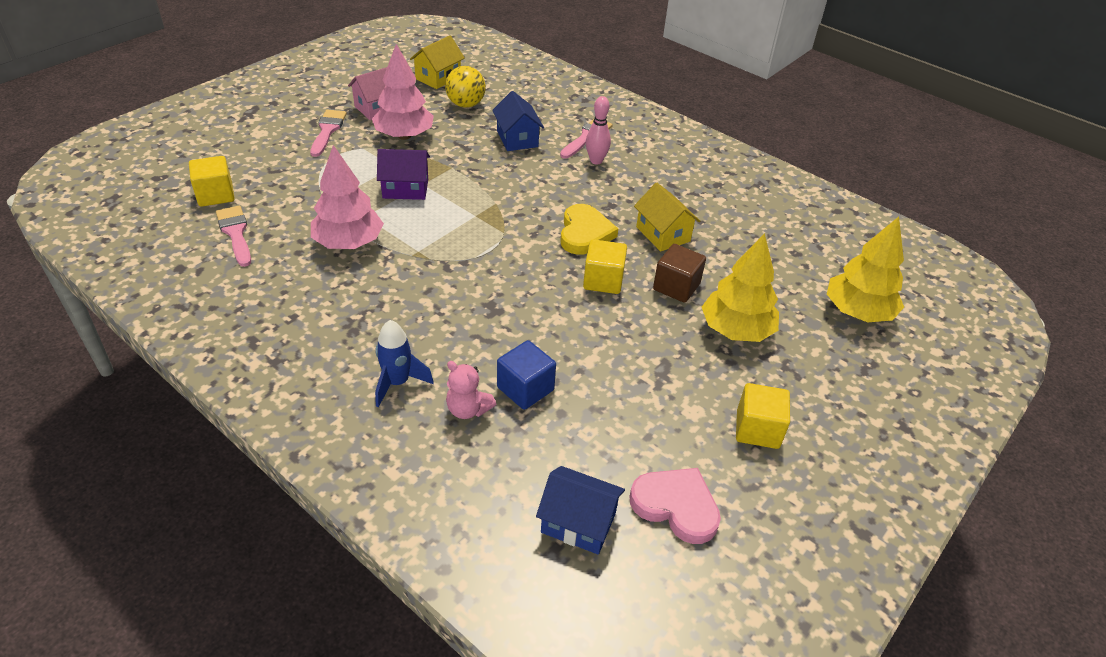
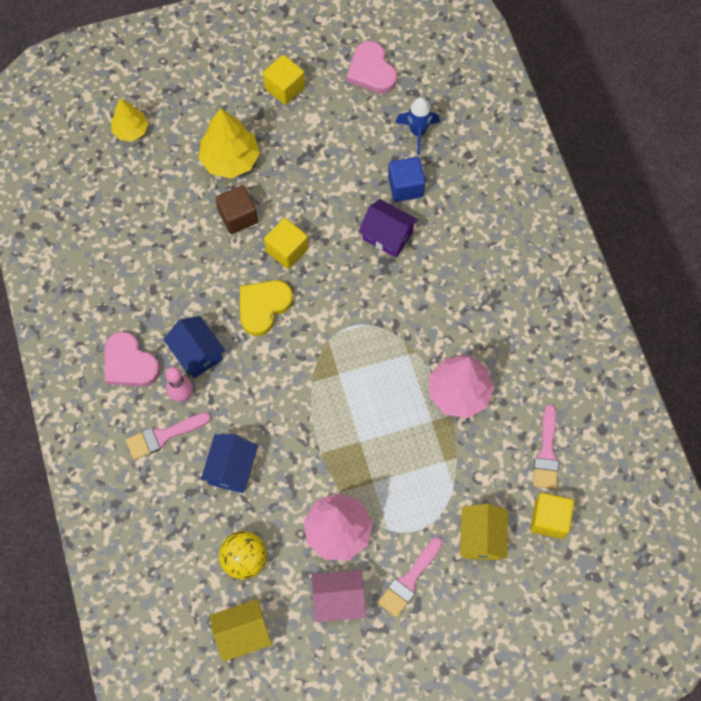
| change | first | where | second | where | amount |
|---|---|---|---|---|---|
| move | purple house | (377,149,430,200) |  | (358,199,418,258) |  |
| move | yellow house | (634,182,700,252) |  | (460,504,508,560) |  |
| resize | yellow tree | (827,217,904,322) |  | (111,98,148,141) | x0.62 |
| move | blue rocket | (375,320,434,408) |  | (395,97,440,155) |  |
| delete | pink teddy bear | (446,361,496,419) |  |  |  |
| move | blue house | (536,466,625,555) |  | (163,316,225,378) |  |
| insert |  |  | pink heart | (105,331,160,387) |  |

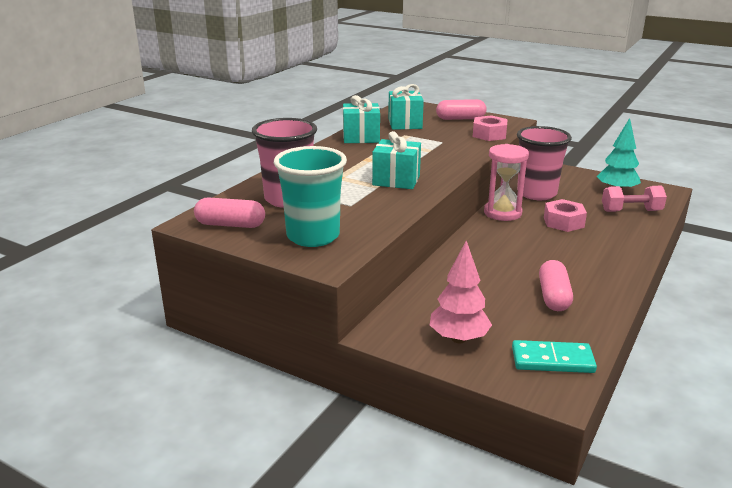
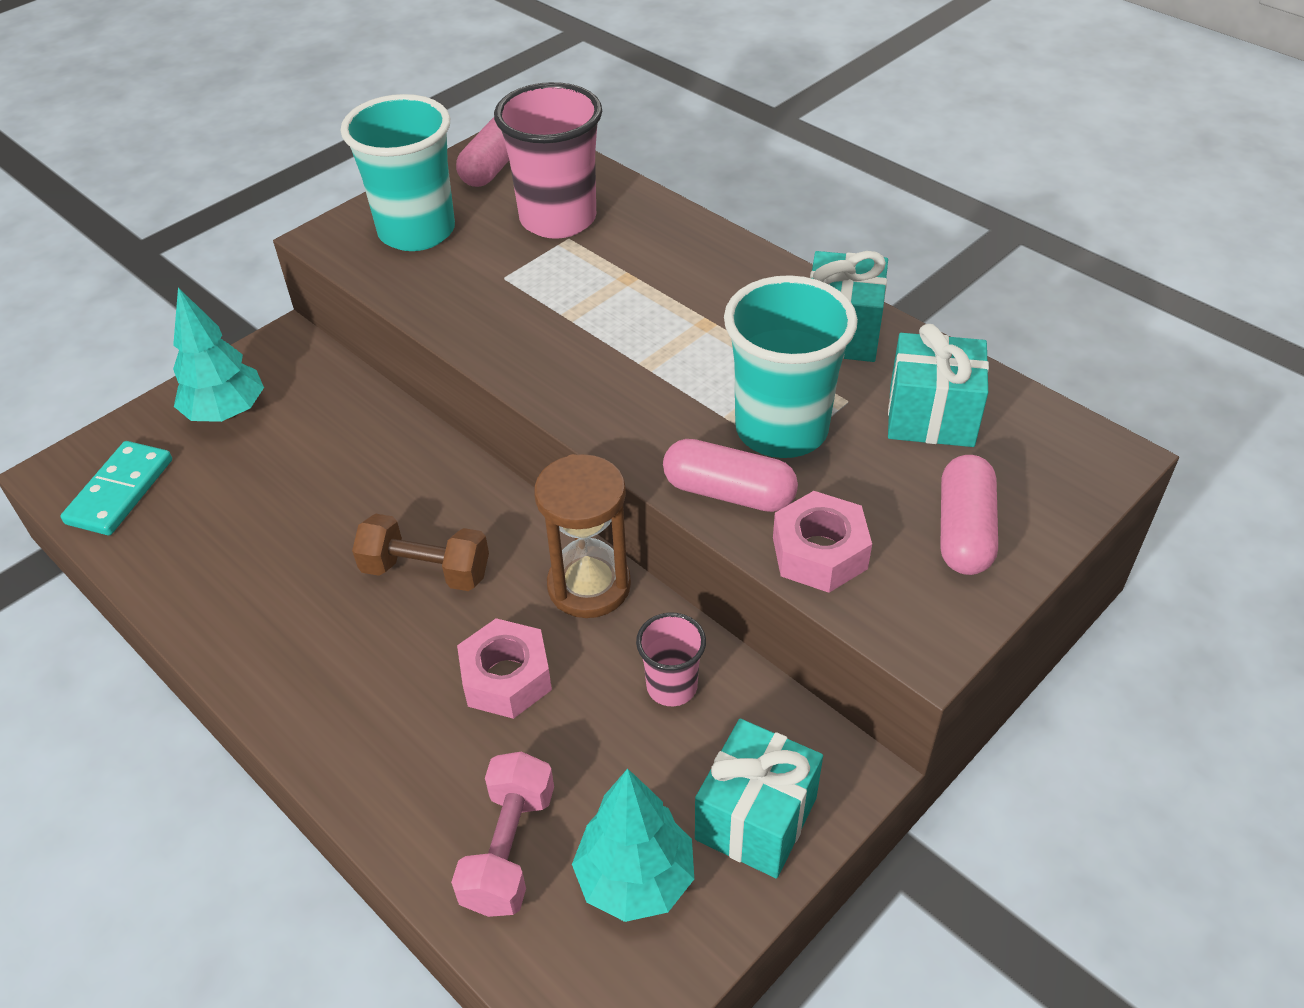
| change | first | where | second | where | amount |
|---|---|---|---|---|---|
| resize | pink cup | (517,126,572,200) |  | (636,612,706,706) | x0.51 |
| move | turquoise gift | (372,131,421,189) |  | (695,719,823,878) |  |
| recolor | pink hourglass | (484,144,529,221) | brown hourglass | (534,454,631,618) |  |
| recolor | pink tree | (430,241,492,343) | turquoise tree | (173,288,264,422) |  |
| move | pink capsule | (539,260,573,311) |  | (663,439,798,512) |  |
| insert |  |  | turquoise cup | (724,275,858,458) |  |
| insert |  |  | brown dumbbell | (352,514,489,591) |  |

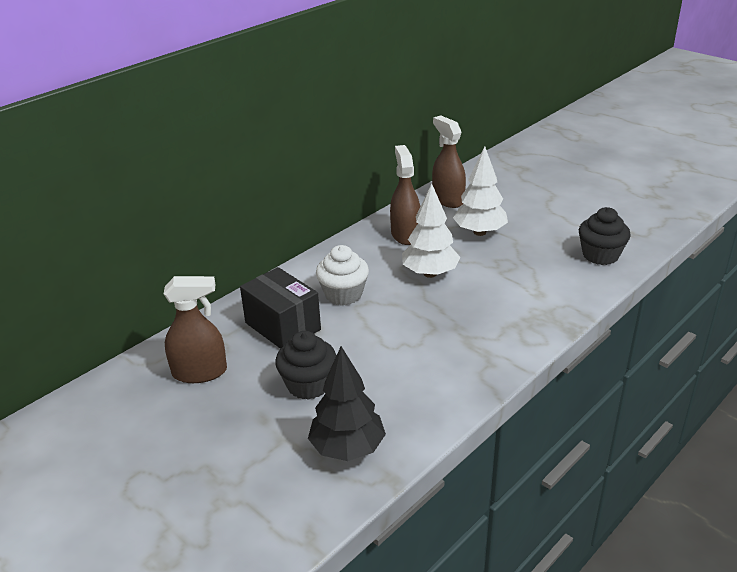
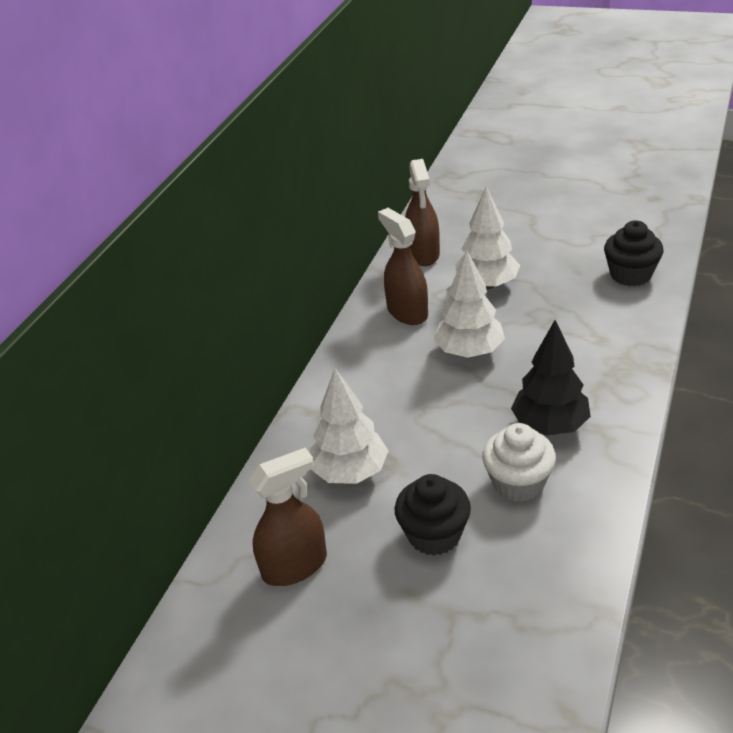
| change | first | where | second | where | amount |
|---|---|---|---|---|---|
| rotate | brown spray bottle | (432,116,466,208) |  | (405,159,440,266) | 135 degrees counterclockwise |
| move | white cupcake | (316,245,369,306) |  | (482,423,556,502) |  |
| replace | black box | (240,267,321,349) | white tree | (310,368,388,484) |  |
| move | black tree | (308,346,386,461) |  | (511,320,591,436) |  |

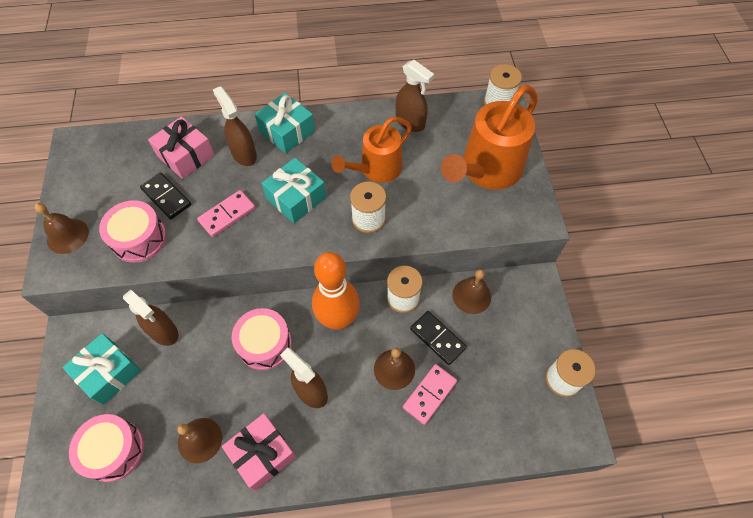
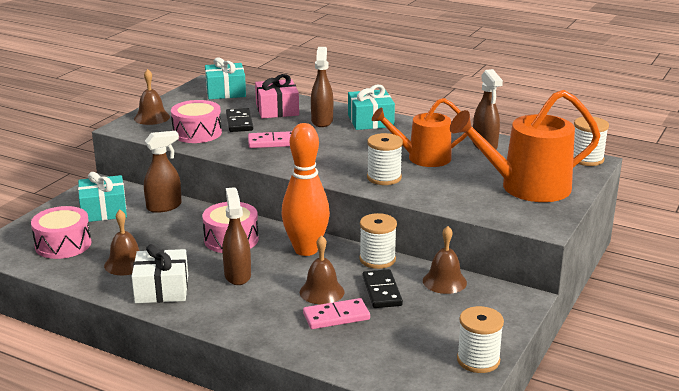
| change | first | where | second | where | amount |
|---|---|---|---|---|---|
| move | turquoise gift | (262,158,326,223) |  | (205,57,246,99) |  |
| rotate | brown spray bottle | (123,290,178,346) |  | (144,131,182,213) | 105 degrees counterclockwise |
| recolor | pink gift | (222,413,296,491) | white gift | (131,244,188,303) |  |

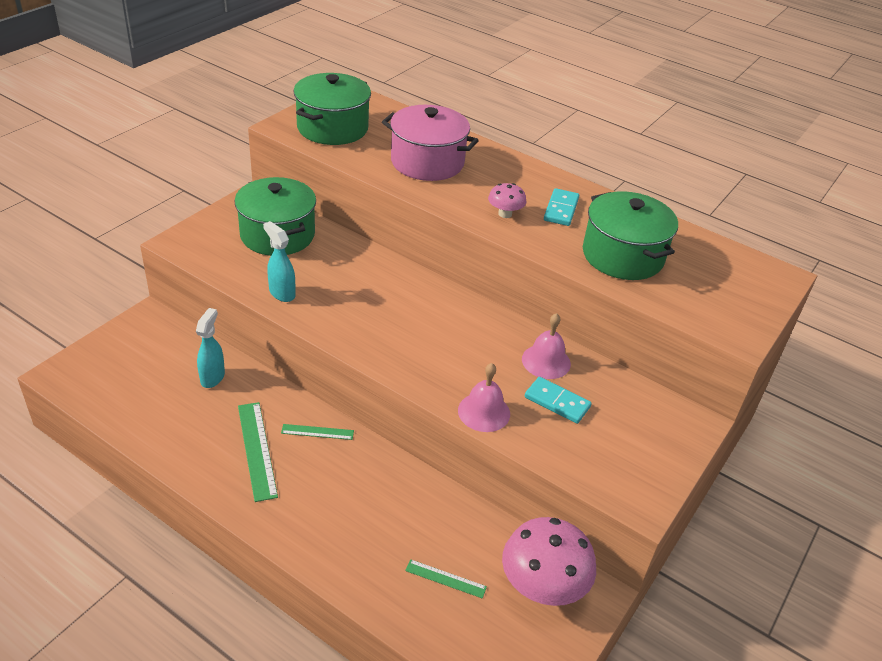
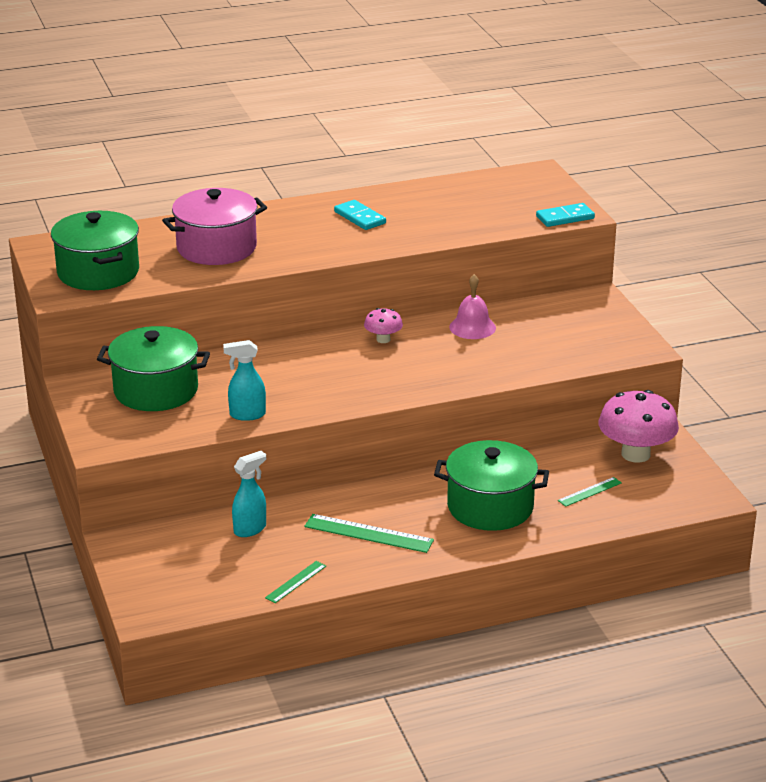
| change | first | where | second | where | amount |
|---|---|---|---|---|---|
| move | pink mushroom | (488,183,526,218) |  | (364,308,403,343) |  |
| move | green pot | (583,191,678,280) |  | (434,440,549,531) |  |
| rotate | turquoise spray bottle | (196,308,225,388) |  | (232,451,266,537) | 90 degrees clockwise |
| delete | pink bell | (458,363,510,432) |  |  |  |
| move | turquoise domino | (525,377,592,424) |  | (536,203,595,227) |  |
| move | green ruler | (281,424,354,440) |  | (265,561,326,603) |  |

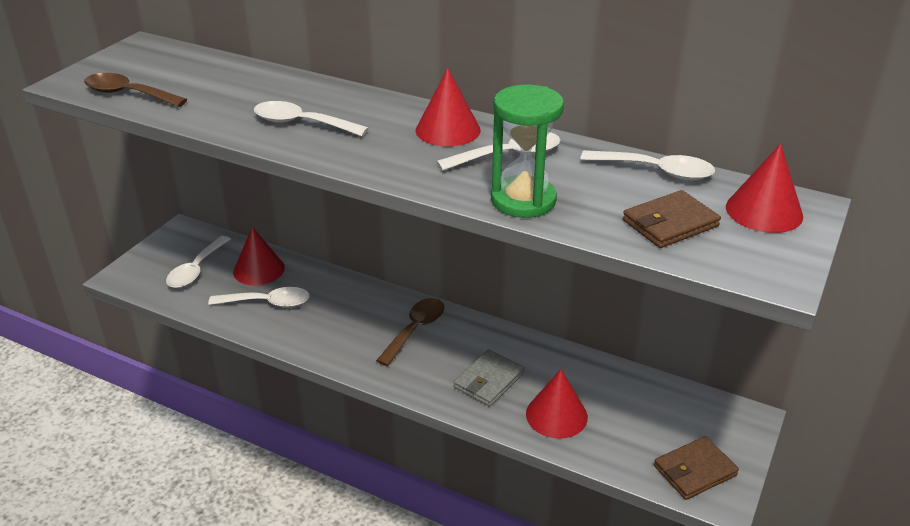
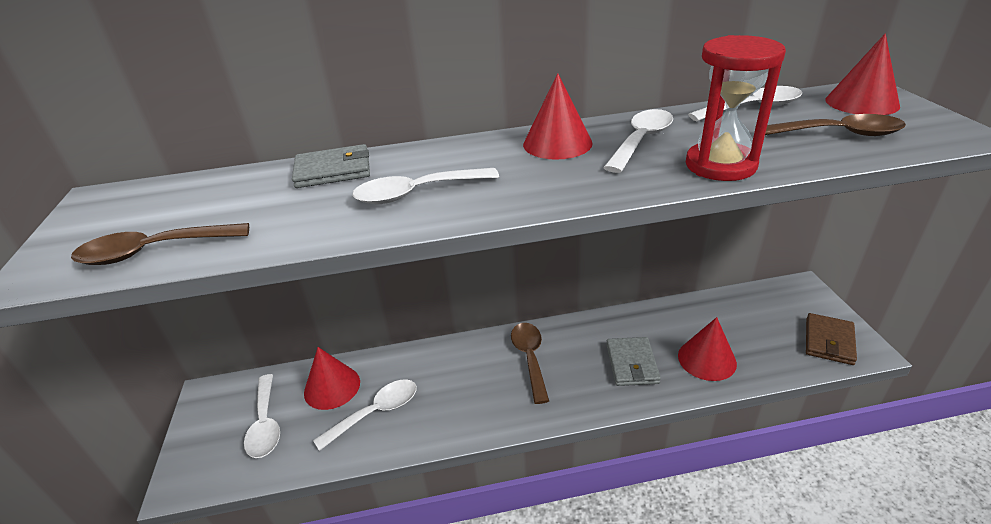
| change | first | where | second | where | amount |
|---|---|---|---|---|---|
| recolor | green hourglass | (491,85,564,218) | red hourglass | (686,35,786,181) |  |
| replace | brown wallet | (623,190,721,248) | brown spoon | (755,114,906,136) |  |
| insert |  |  | grey wallet | (292,144,370,188) |  |

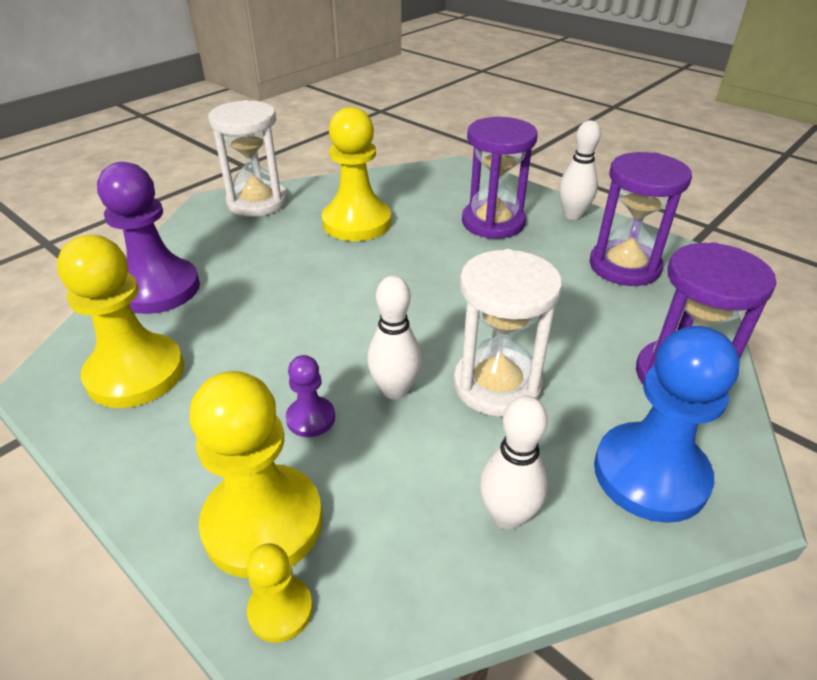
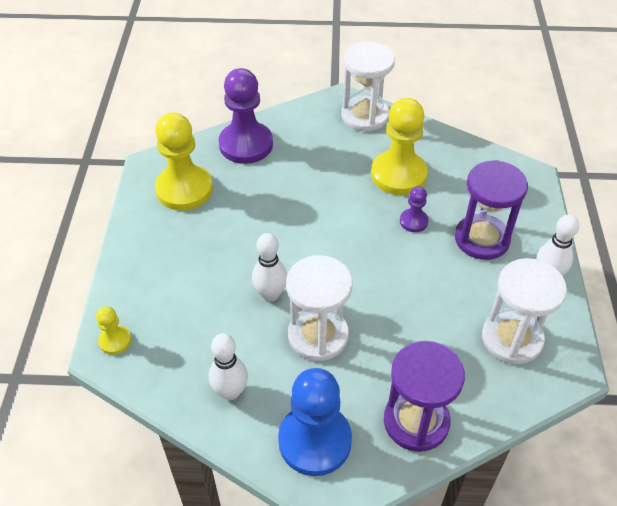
| change | first | where | second | where | amount |
|---|---|---|---|---|---|
| recolor | purple hourglass | (589,152,692,286) | white hourglass | (482,258,567,364) |  |
| move | purple pawn | (286,355,335,437) |  | (400,186,429,232) |  |
| delete | yellow pawn | (189,371,323,578) |  |  |  |

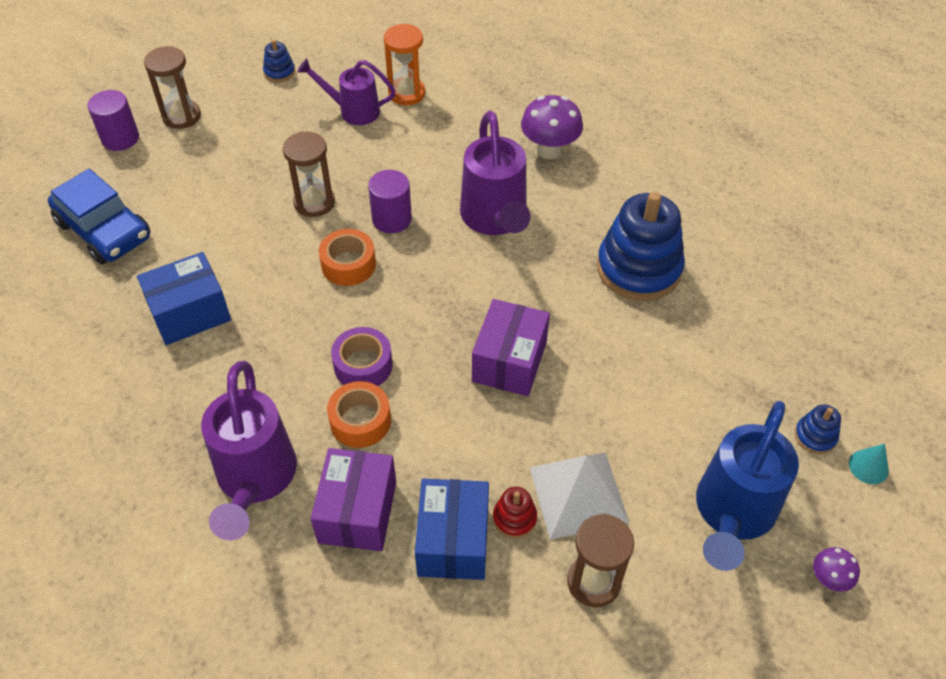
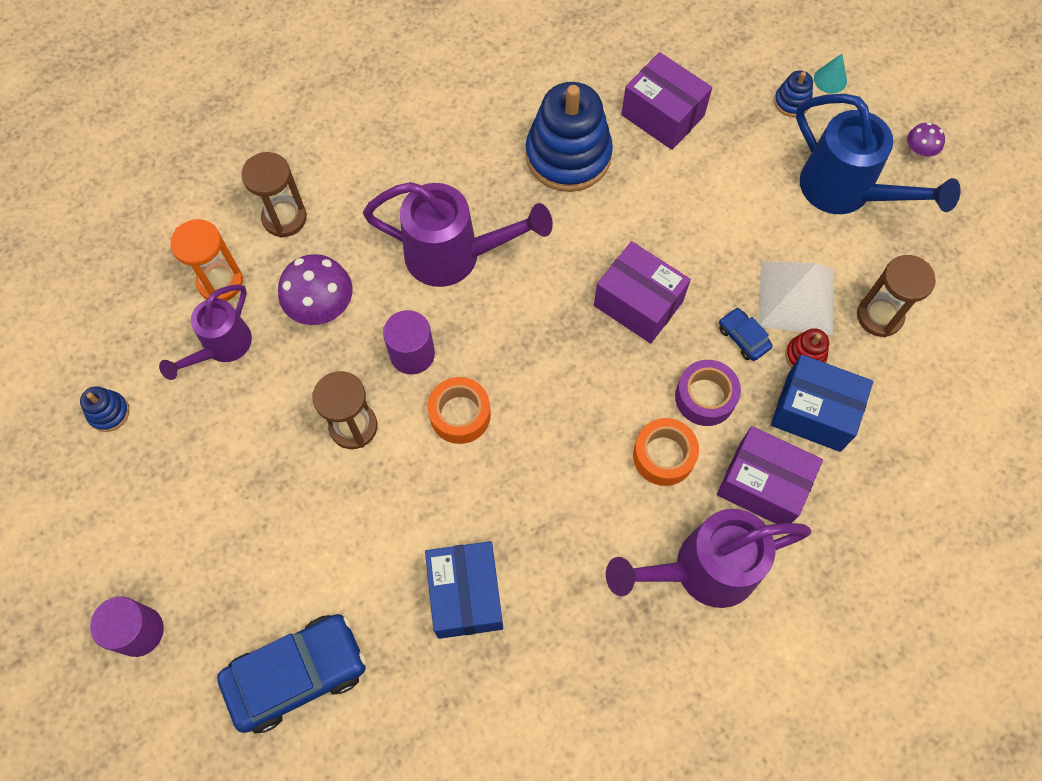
| change | first | where | second | where | amount |
|---|---|---|---|---|---|
| move | brown hourglass | (144,46,201,129) |  | (241,152,307,238) |  |
| move | purple mushroom | (521,95,583,159) |  | (278,254,352,325) |  |
| move | purple tape | (331,327,393,386) |  | (675,360,741,426) |  |
| rotate | purple watering can | (201,361,297,540) |  | (606,509,811,608) | 150 degrees clockwise |
| insert |  |  | purple box | (621,52,712,150) |  |
| insert |  |  | blue car | (719,308,773,361) |  |

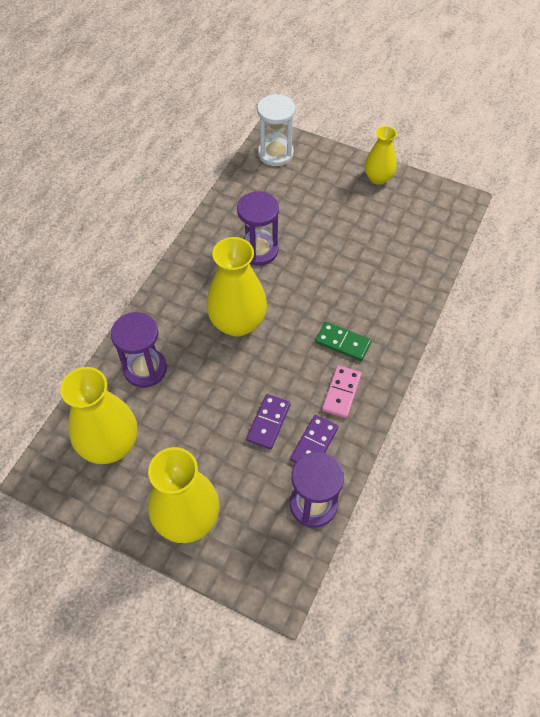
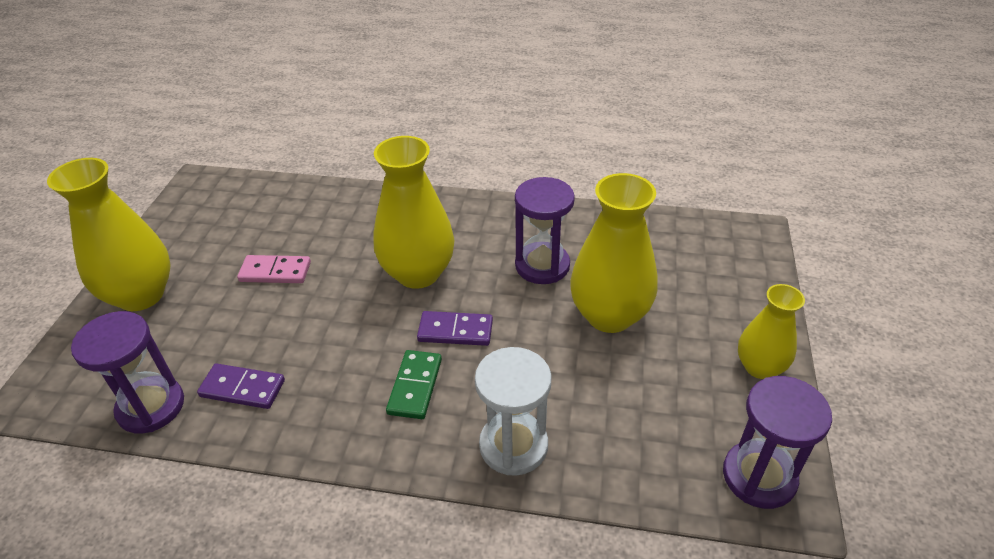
| change | first | where | second | where | amount |
|---|---|---|---|---|---|
| move | white hourglass | (257,94,295,166) |  | (475,347,552,476) |  |
| move | purple hourglass | (111,312,167,388) |  | (723,376,832,509) |  |
| move | pink domino | (322,365,362,418) |  | (237,255,311,283) |  |
| move | yellow vase | (60,367,137,464) |  | (570,173,658,333) |  |
| move | purple domino | (246,394,291,449) |  | (417,311,493,346) |  |

